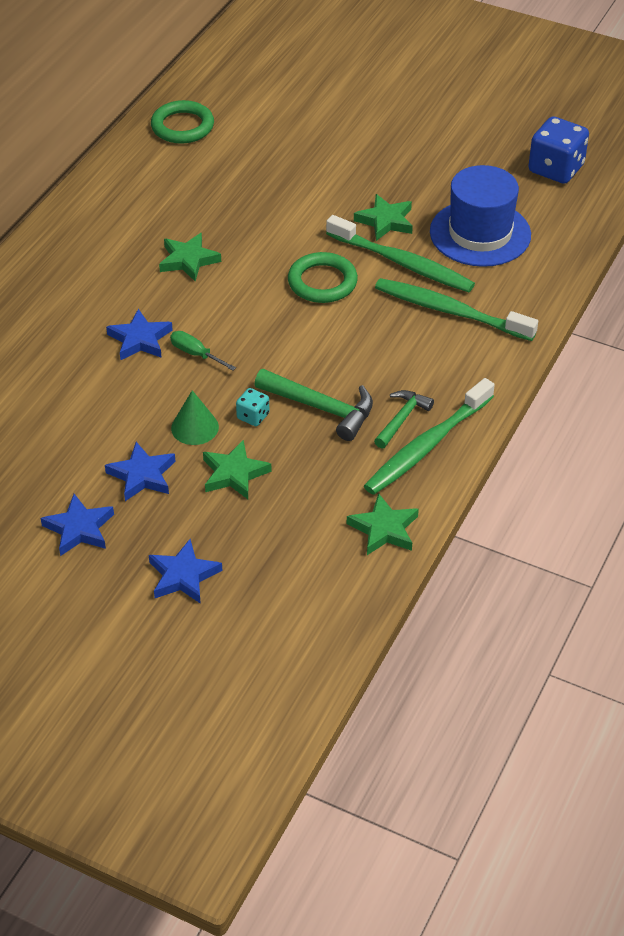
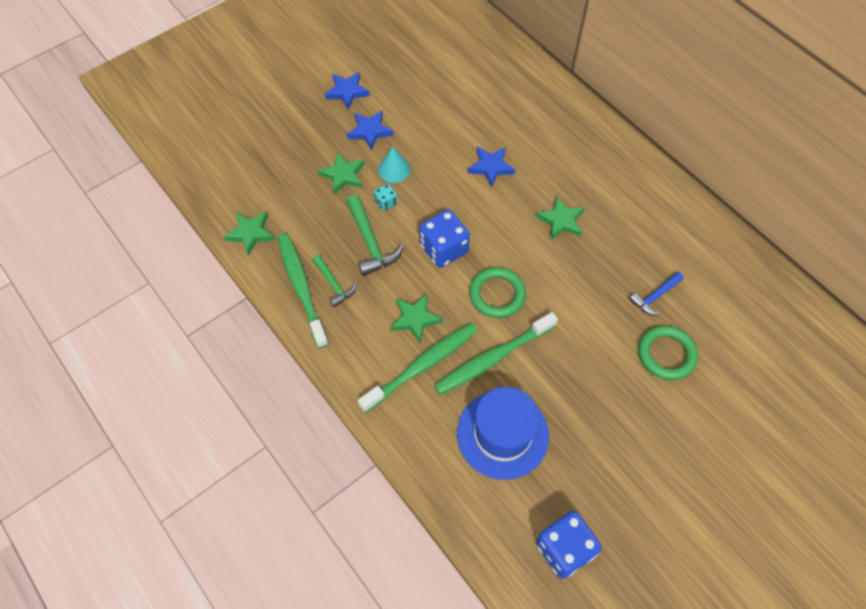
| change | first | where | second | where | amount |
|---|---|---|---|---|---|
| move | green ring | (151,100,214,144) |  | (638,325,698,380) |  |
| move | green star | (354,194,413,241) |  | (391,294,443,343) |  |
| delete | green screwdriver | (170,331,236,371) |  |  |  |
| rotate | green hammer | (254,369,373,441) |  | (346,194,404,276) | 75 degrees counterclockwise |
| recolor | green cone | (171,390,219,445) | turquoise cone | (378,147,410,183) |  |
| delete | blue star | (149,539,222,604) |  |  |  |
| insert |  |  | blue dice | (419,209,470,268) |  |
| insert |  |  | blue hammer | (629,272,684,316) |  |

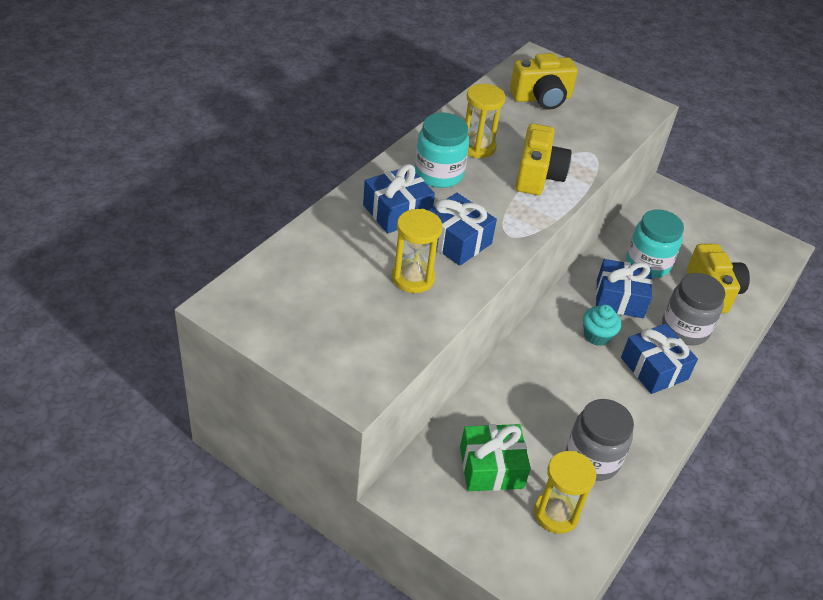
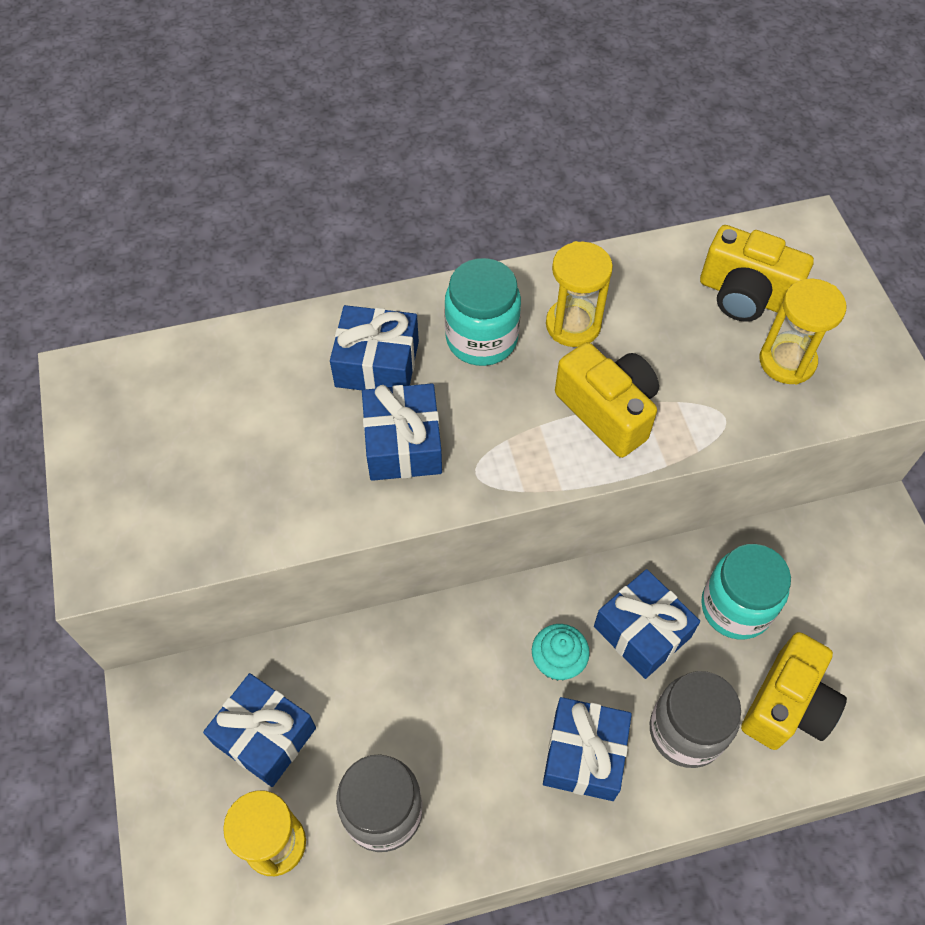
| change | first | where | second | where | amount |
|---|---|---|---|---|---|
| rotate | yellow camera | (516,123,572,195) |  | (555,342,659,458) | 90 degrees counterclockwise |
| move | yellow hourglass | (392,209,443,293) |  | (759,278,846,384) |  |
| recolor | green gift | (460,424,531,491) | blue gift | (203,673,316,787) |  |

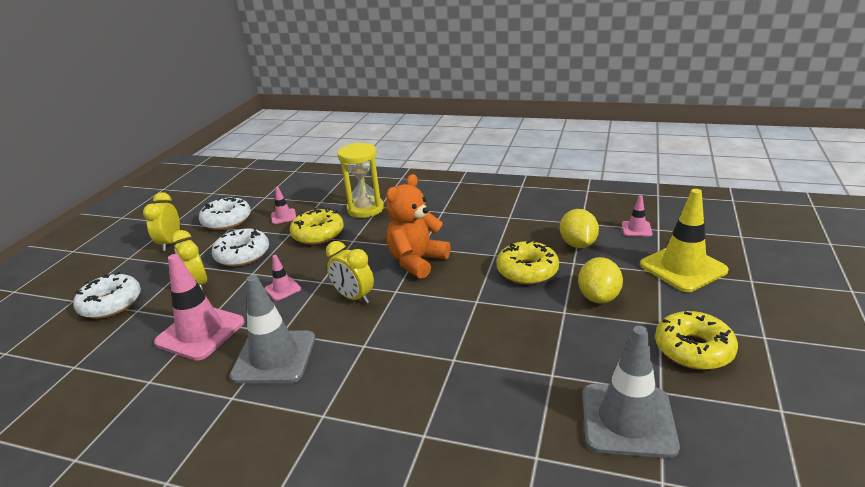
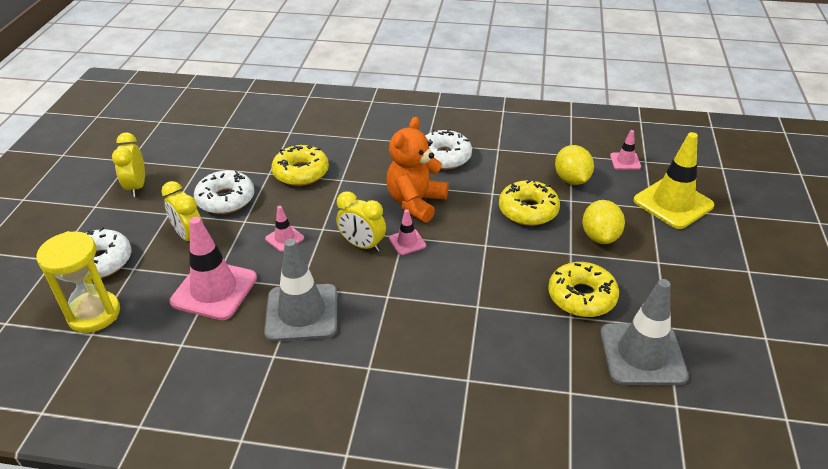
| change | first | where | second | where | amount |
|---|---|---|---|---|---|
| move | yellow hourglass | (338,143,384,218) |  | (36,231,120,333) |  |
| move | pink traffic cone | (271,187,296,224) |  | (389,209,426,255) |  |
| move | white donut | (199,196,251,230) |  | (425,128,472,170) |  |
| move | yellow donut | (655,311,738,370) |  | (548,262,619,317) |  |

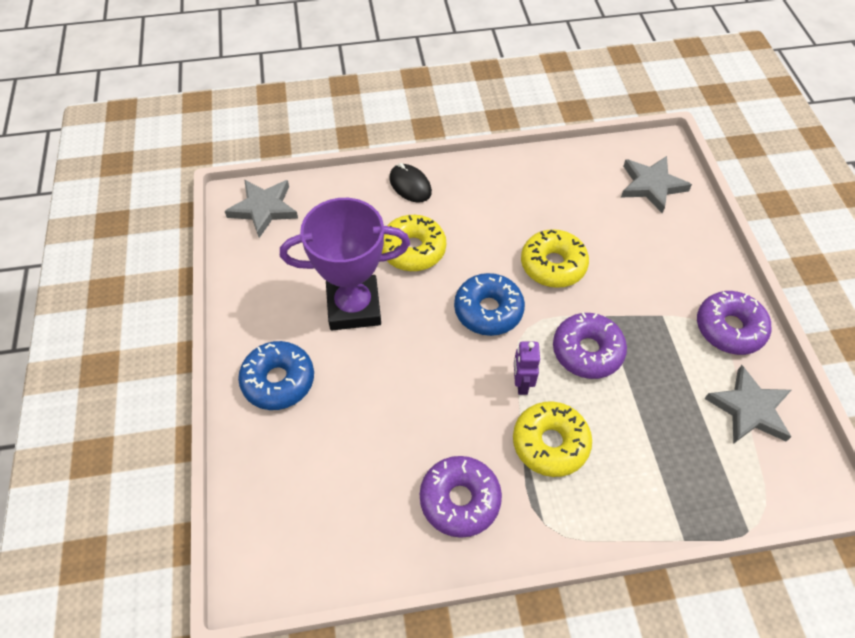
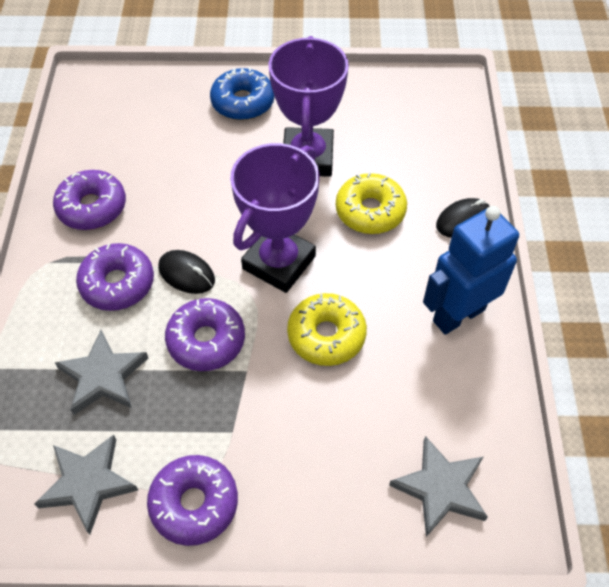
| change | first | where | second | where | amount |
|---|---|---|---|---|---|
| move | grey star | (225,180,298,238) |  | (55,330,148,415) |  |
| replace | blue donut | (454,273,525,336) | purple trophy | (230,143,319,293) |  |
| replace | purple robot | (514,342,540,395) | black mouse | (158,250,215,294) |  |
| recolor | yellow donut | (513,402,592,477) | purple donut | (76,243,154,311) |  |
| insert |  |  | blue robot | (423,206,519,335) |  |

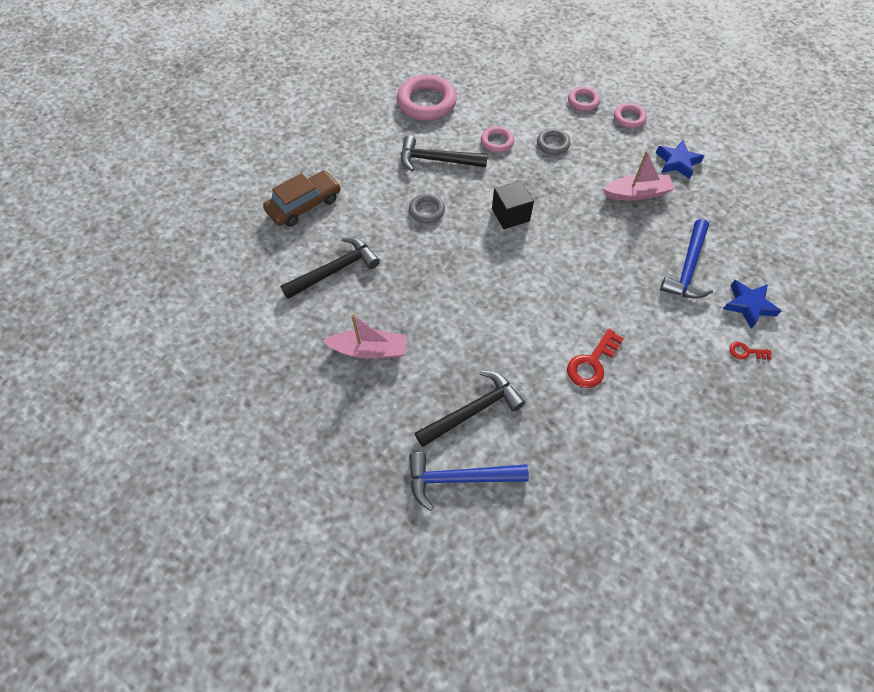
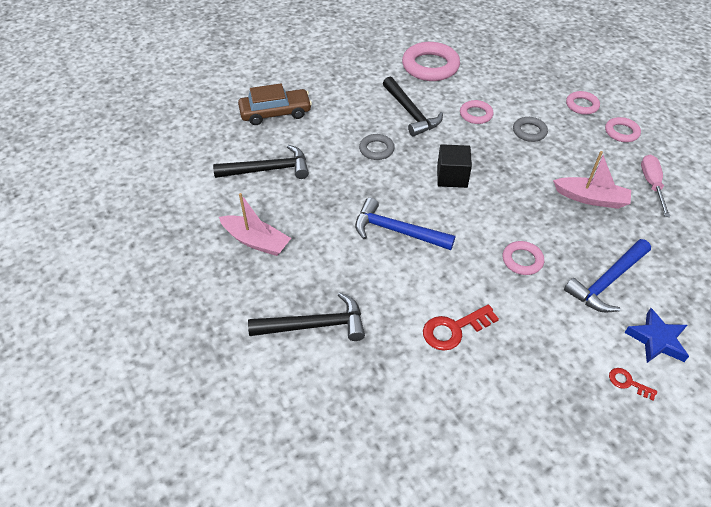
| change | first | where | second | where | amount |
|---|---|---|---|---|---|
| rotate | black hammer | (401,135,488,171) |  | (383,77,443,136) | 150 degrees counterclockwise |
| replace | blue star | (656,140,704,179) | pink screwdriver | (641,155,670,217) |  |
| move | blue hammer | (409,452,529,511) |  | (355,198,455,250) |  |
| insert |  |  | pink ring | (503,241,544,275) |  |

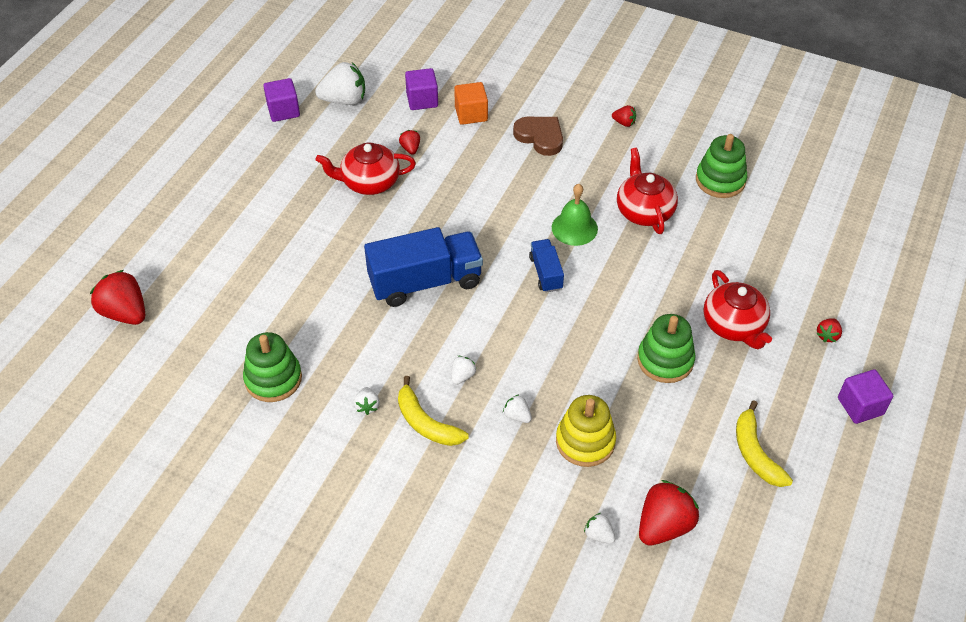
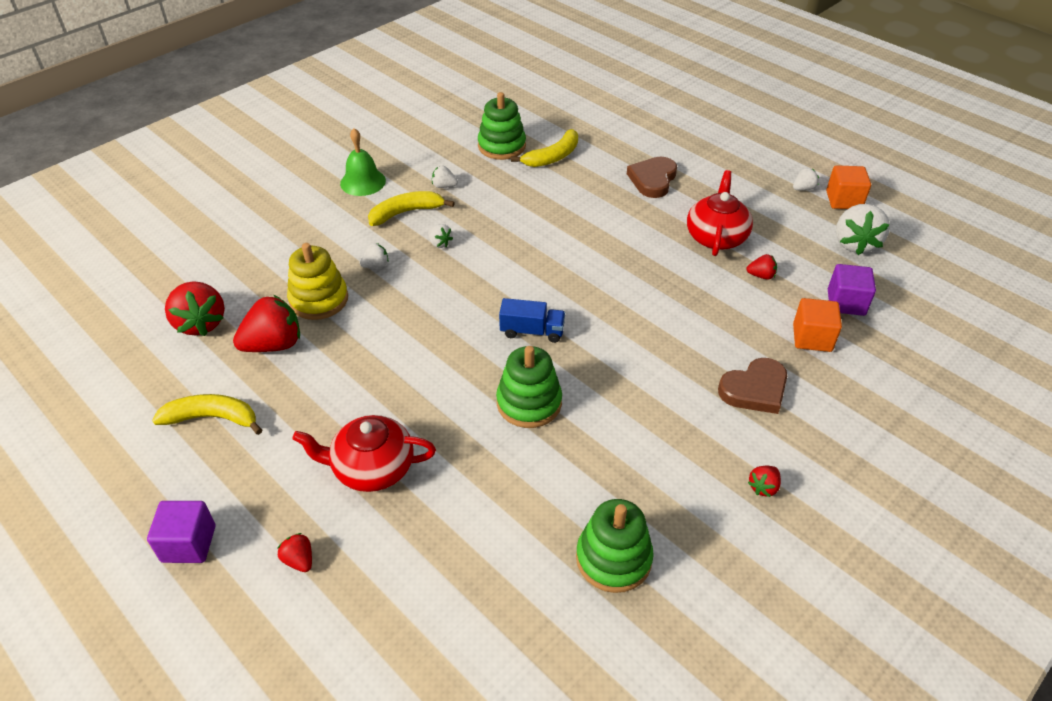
| change | first | where | second | where | amount |
|---|---|---|---|---|---|
| recolor | purple cube | (263,78,300,122) | orange cube | (826,165,871,209) |  |
| delete | red teapot | (617,148,678,234) |  |  |  |
| move | green bell | (552,184,598,246) |  | (340,128,386,196) |  |
| delete | blue truck | (364,227,483,307) |  |  |  |
| move | red strawberry | (90,270,145,325) |  | (233,295,300,352) |  |
| move | green stacking toy | (637,314,696,383) |  | (496,346,562,428) |  |
| move | white strawberry | (584,513,615,544) |  | (793,168,819,191) |  |
| insert |  |  | yellow banana | (511,129,578,167) |  |
| insert |  |  | brown heart | (627,157,677,198) |  |

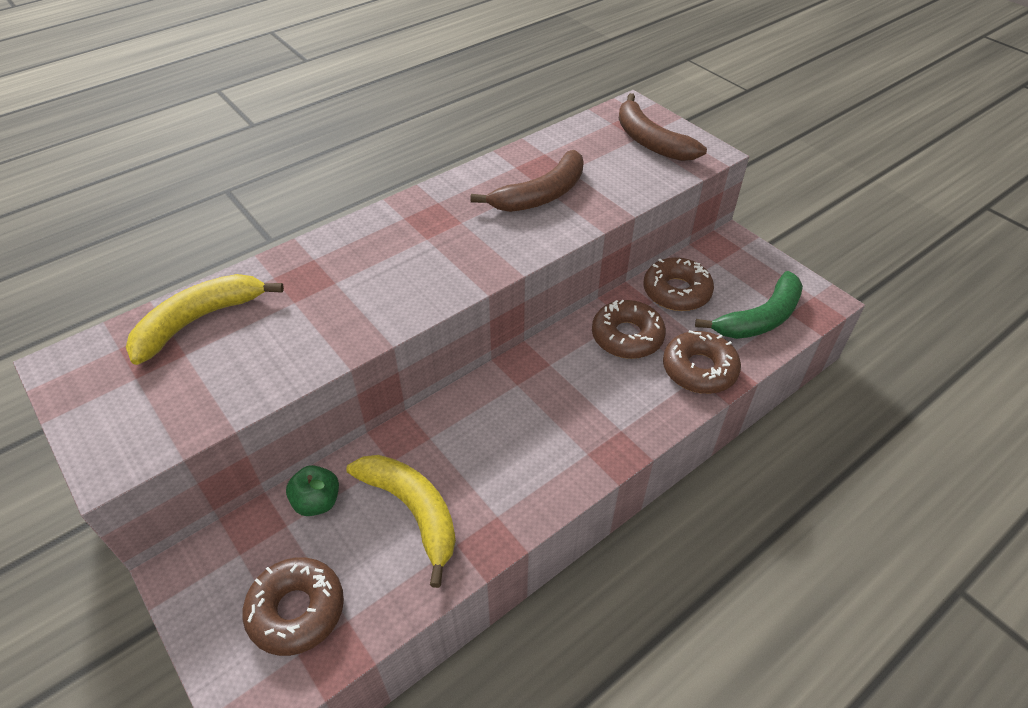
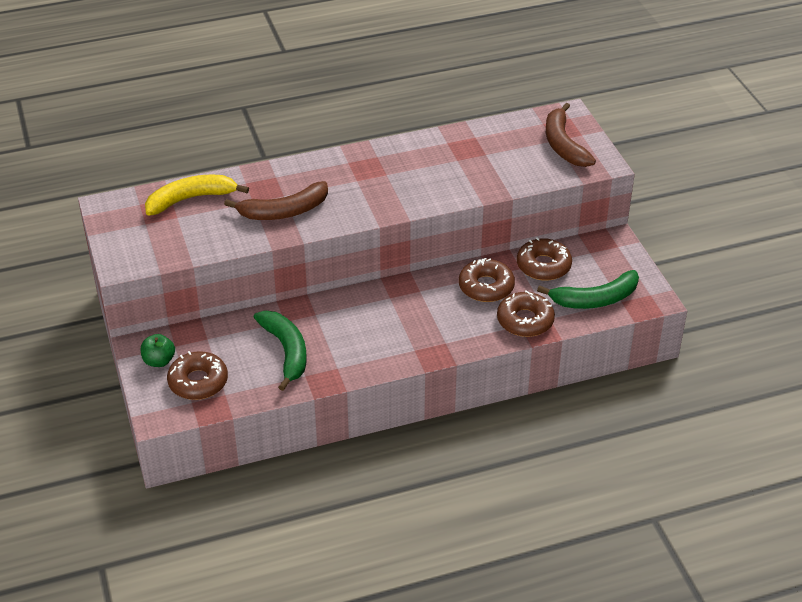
| change | first | where | second | where | amount |
|---|---|---|---|---|---|
| move | brown banana | (470,150,584,212) |  | (224,181,328,220) |  |
| recolor | yellow banana | (346,455,456,588) | green banana | (254,311,307,391) |  |
| move | green apple | (286,465,339,516) |  | (141,334,175,367) |  |

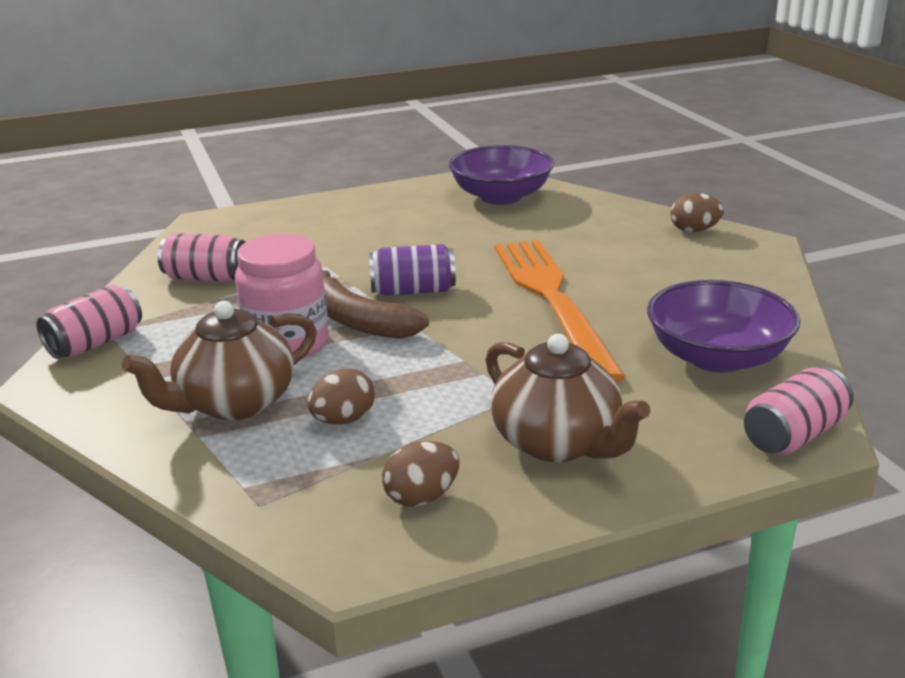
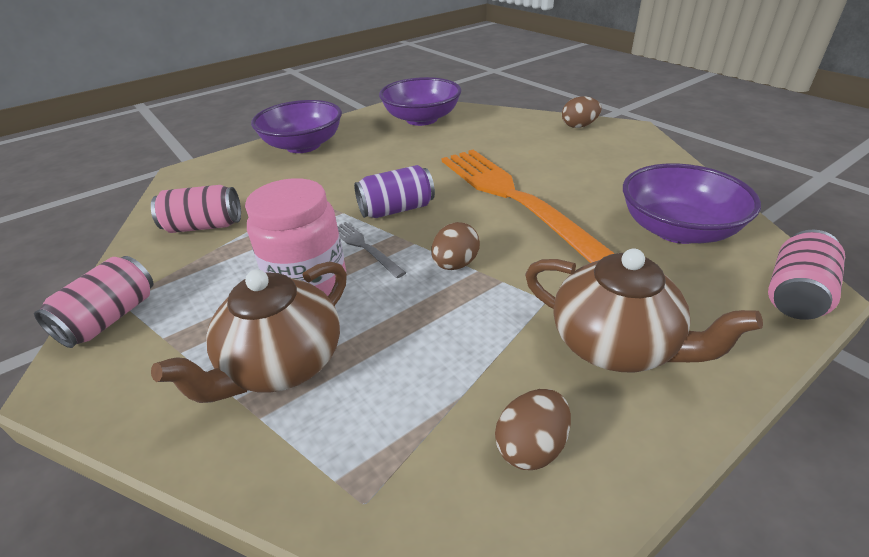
| change | first | where | second | where | amount |
|---|---|---|---|---|---|
| replace | brown banana | (323,270,429,339) | grey fork | (337,222,407,278) |  |
| move | brown egg | (307,368,375,424) |  | (432,222,480,270) |  |
| insert |  |  | purple bowl | (251,100,342,153) |  |

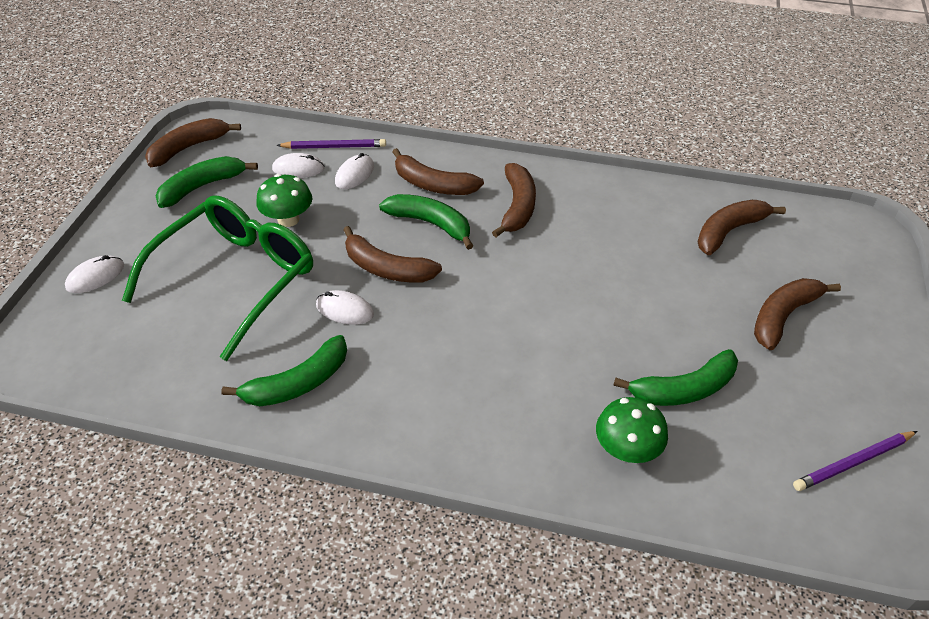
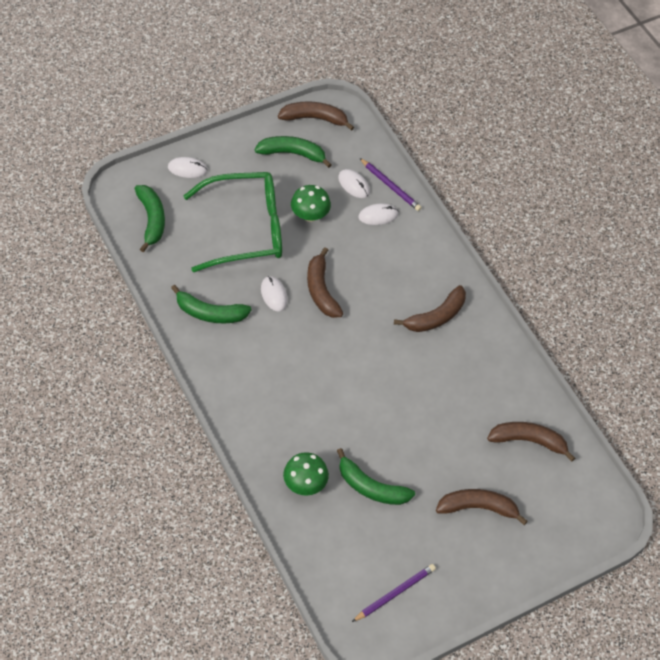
| change | first | where | second | where | amount |
|---|---|---|---|---|---|
| delete | brown banana | (392,148,484,195) |  |  |  |
| move | green banana | (379,194,473,250) |  | (134,185,165,252) |  |
| rotate | purple pencil | (793,431,917,491) |  | (352,564,436,622) | 120 degrees clockwise |

